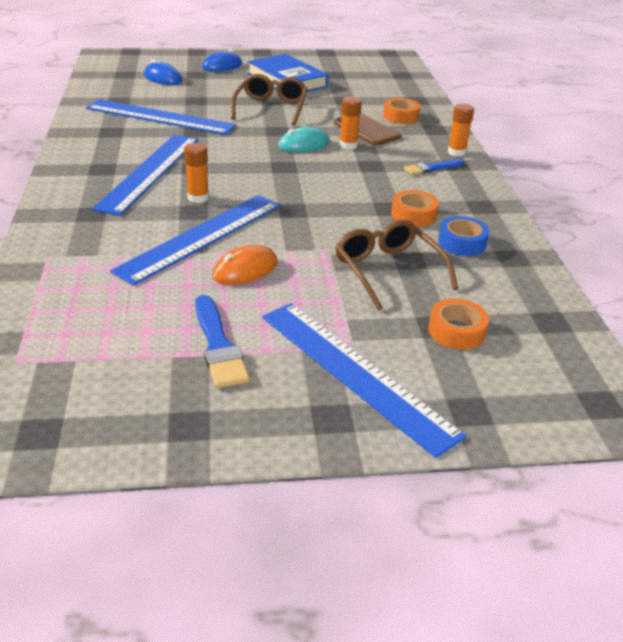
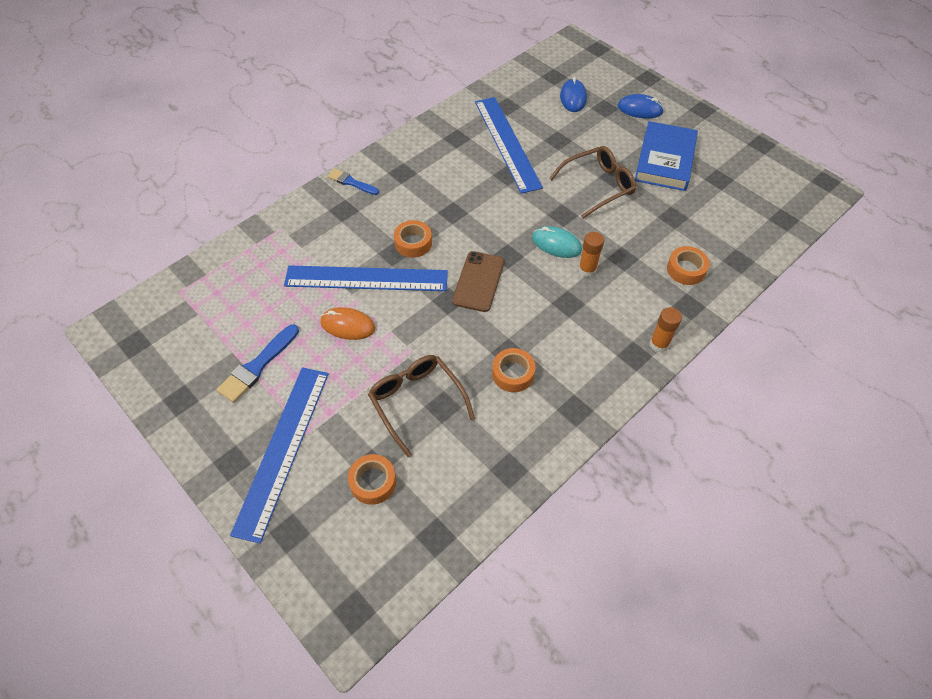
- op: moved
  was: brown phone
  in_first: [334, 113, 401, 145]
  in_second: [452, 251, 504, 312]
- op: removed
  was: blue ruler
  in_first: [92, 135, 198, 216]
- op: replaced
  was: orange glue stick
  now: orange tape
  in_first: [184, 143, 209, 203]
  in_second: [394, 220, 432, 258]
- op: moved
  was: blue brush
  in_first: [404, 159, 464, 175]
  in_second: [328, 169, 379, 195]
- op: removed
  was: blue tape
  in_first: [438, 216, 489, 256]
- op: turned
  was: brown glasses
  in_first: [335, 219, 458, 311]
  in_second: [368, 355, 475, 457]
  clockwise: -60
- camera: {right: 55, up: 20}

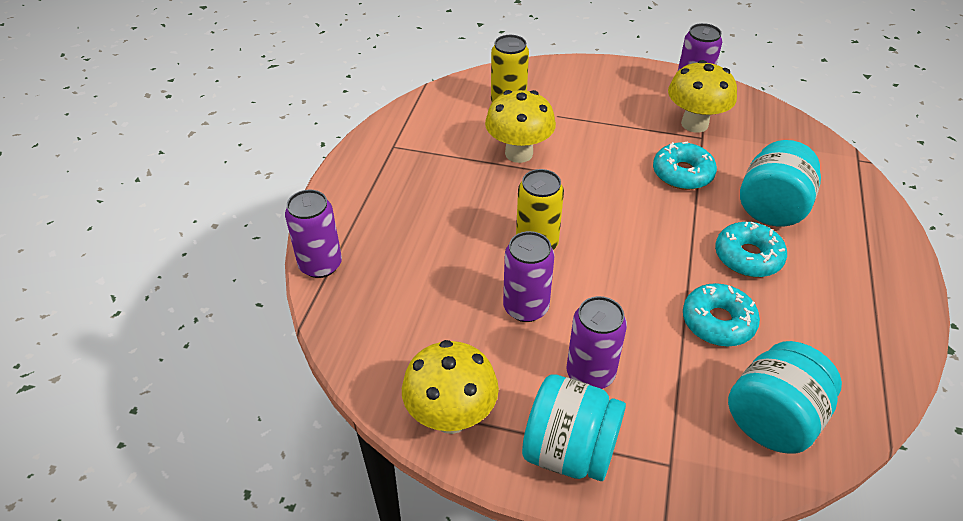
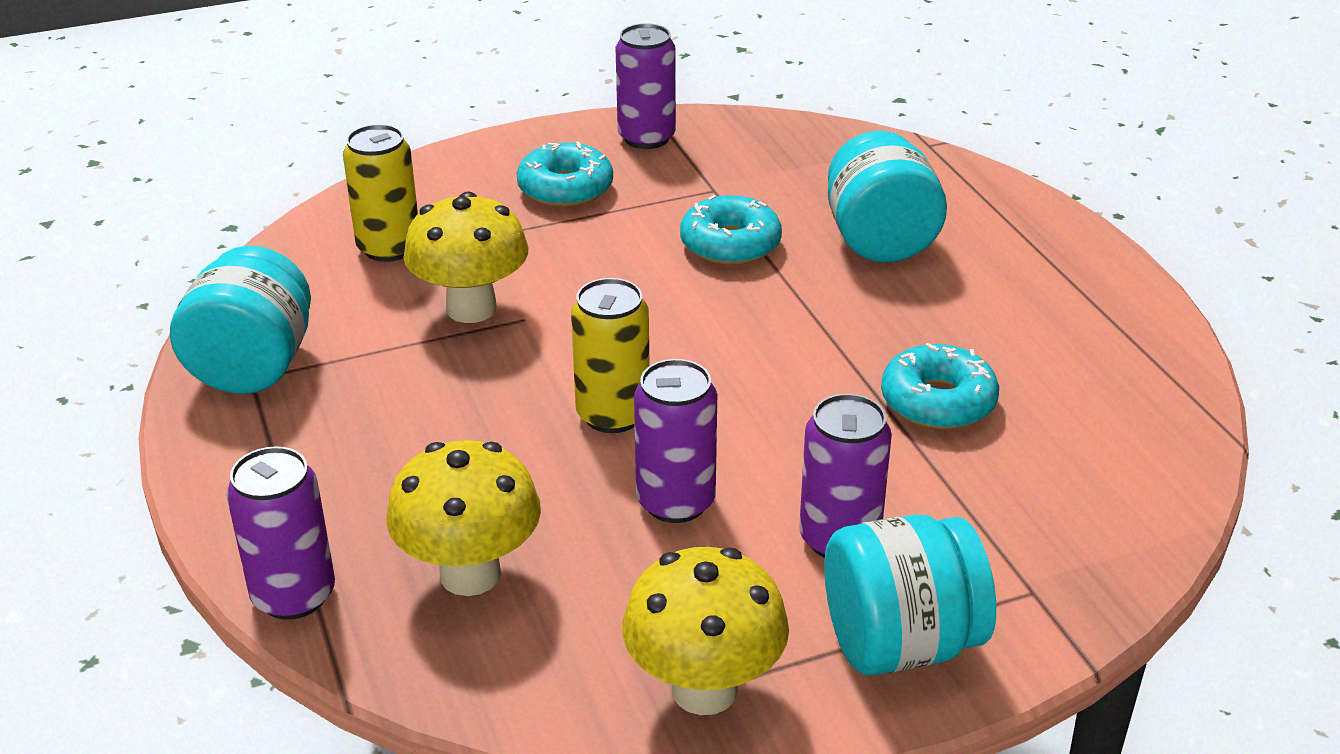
- op: moved
  was: yellow mushroom
  in_first: [668, 60, 737, 133]
  in_second: [386, 440, 541, 596]
- op: moved
  was: turquoise donut
  in_first: [715, 221, 787, 277]
  in_second: [517, 142, 613, 207]
- op: moved
  was: turquoise jar
  in_first: [728, 341, 842, 454]
  in_second: [170, 246, 311, 394]
- camera: {right: -35, up: -10}

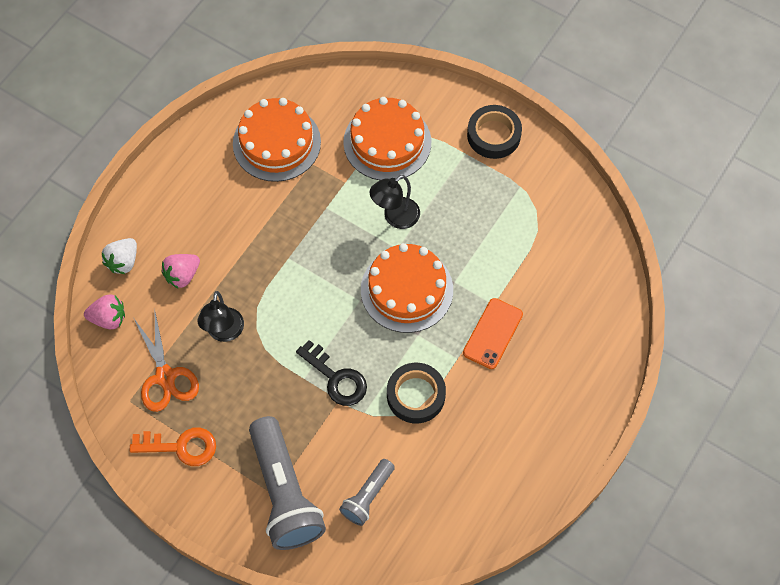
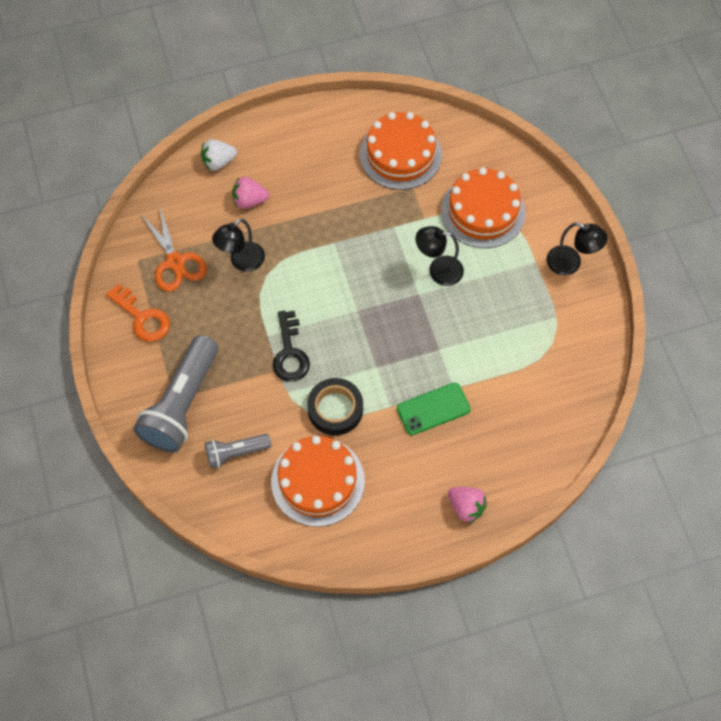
- op: replaced
  was: black tape
  now: black lamp
  in_first: [467, 105, 522, 159]
  in_second: [547, 222, 608, 275]
- op: moved
  was: orange cake
  in_first: [361, 243, 453, 333]
  in_second: [271, 436, 365, 527]
- op: moved
  was: pink strawberry
  in_first: [84, 294, 125, 330]
  in_second: [448, 487, 487, 523]
- op: recoloured
  was: orange phone
  now: green phone
  in_first: [463, 298, 523, 369]
  in_second: [397, 383, 471, 435]
- op: turned
  was: orange scissors
  in_first: [134, 312, 199, 412]
  in_second: [141, 208, 207, 292]
  clockwise: -45
- camera: {right: 40, up: 0}

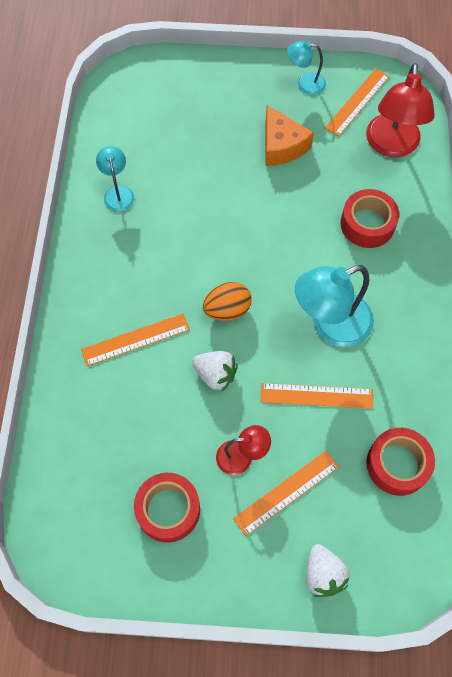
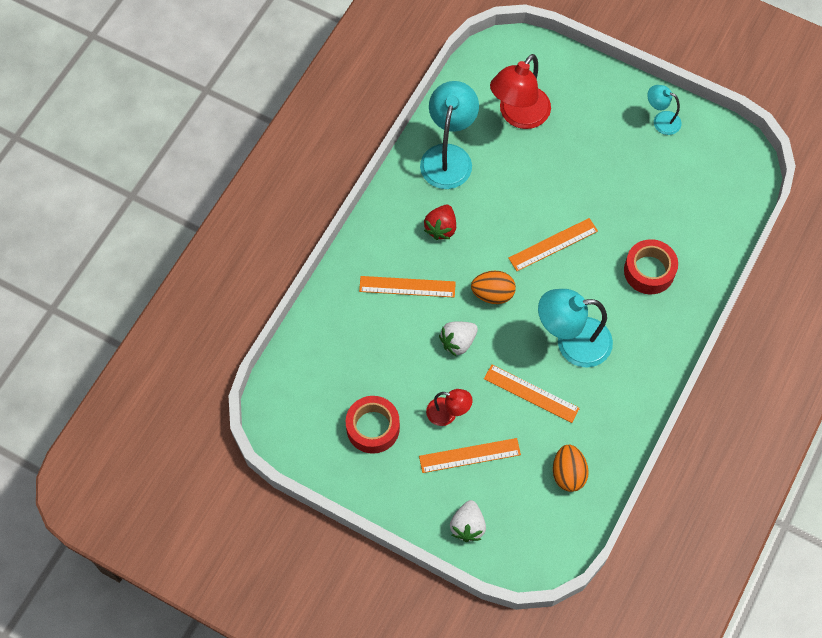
- op: moved
  was: red lamp
  in_first: [366, 63, 435, 157]
  in_second: [490, 54, 551, 129]
- op: moved
  was: orange ruler
  in_first: [325, 68, 390, 136]
  in_second: [509, 218, 598, 271]
- op: removed
  was: orange cheese
  in_first: [265, 105, 314, 166]
- op: resized
  was: turquoise lamp
  in_first: [96, 146, 134, 212]
  in_second: [420, 81, 479, 189]
  ratio: 1.84
- op: turned
  was: white strawberry
  in_first: [192, 351, 238, 391]
  in_second: [439, 321, 478, 357]
  clockwise: 90
- op: replaced
  was: red tape
  now: orange egg
  in_first: [366, 428, 435, 496]
  in_second: [553, 445, 589, 492]
- op: added
  now: red strawberry
  in_second: [424, 205, 456, 240]
- camera: {right: 25, up: 0}

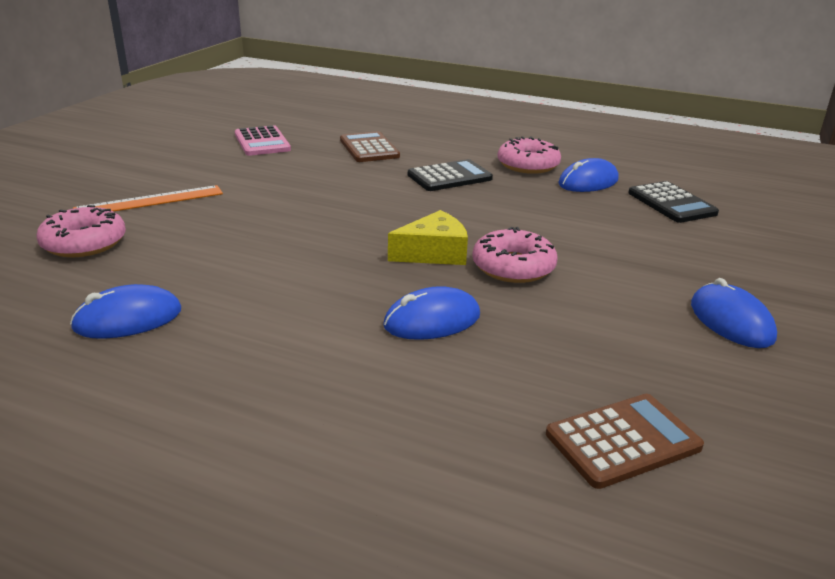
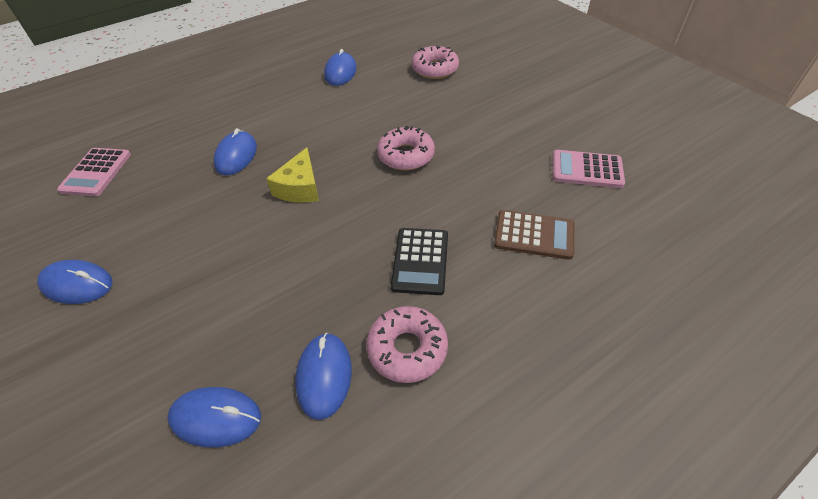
- op: replaced
  was: black calculator
  now: blue mouse
  in_first: [628, 181, 719, 223]
  in_second: [167, 387, 261, 448]
- op: removed
  was: orange ruler
  in_first: [73, 185, 223, 212]
- op: moved
  was: pink donut
  in_first: [472, 227, 557, 283]
  in_second: [377, 126, 435, 170]
- op: recoloured
  was: brown calculator
  now: pink calculator
  in_first: [546, 394, 704, 489]
  in_second: [57, 148, 131, 196]
- camera: {right: 125, up: 20}

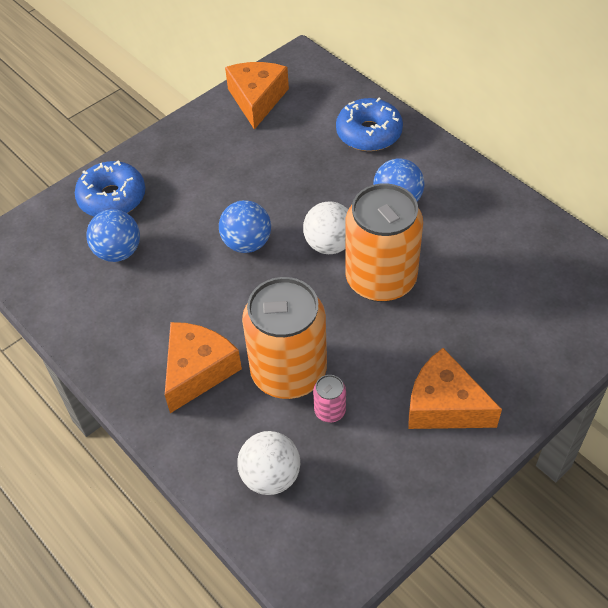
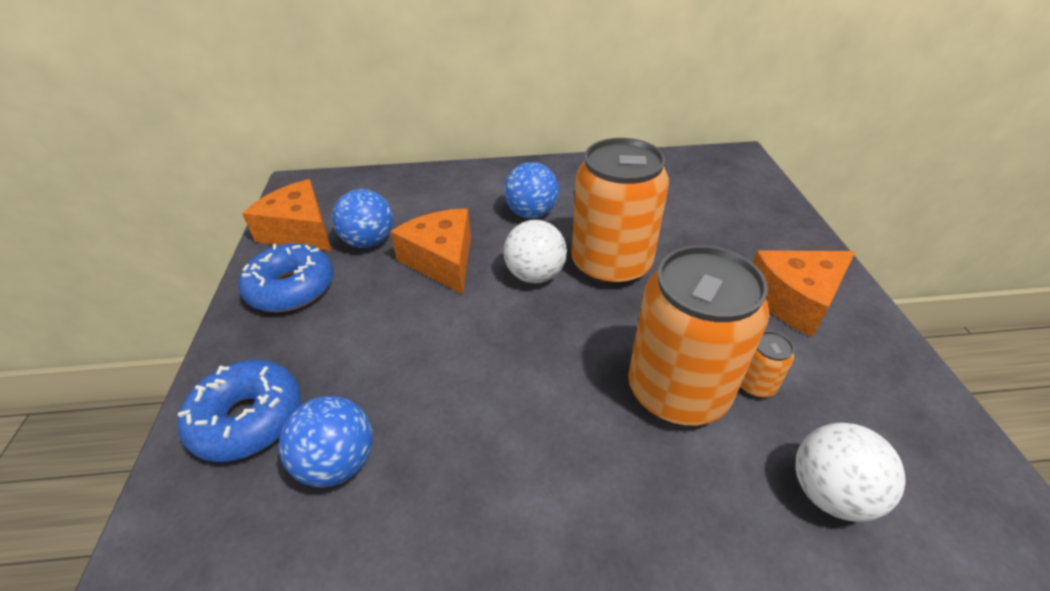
- op: moved
  was: blue donut
  in_first: [336, 98, 403, 151]
  in_second: [239, 243, 334, 312]
- op: moved
  was: blue ball
  in_first: [219, 200, 271, 253]
  in_second: [332, 189, 393, 248]
- op: moved
  was: orange cheese
  in_first: [165, 322, 242, 413]
  in_second: [390, 208, 471, 294]
- op: recoloured
  was: pink can
  now: orange can
  in_first: [313, 375, 346, 422]
  in_second: [741, 331, 794, 398]
- camera: {right: -55, up: -10}

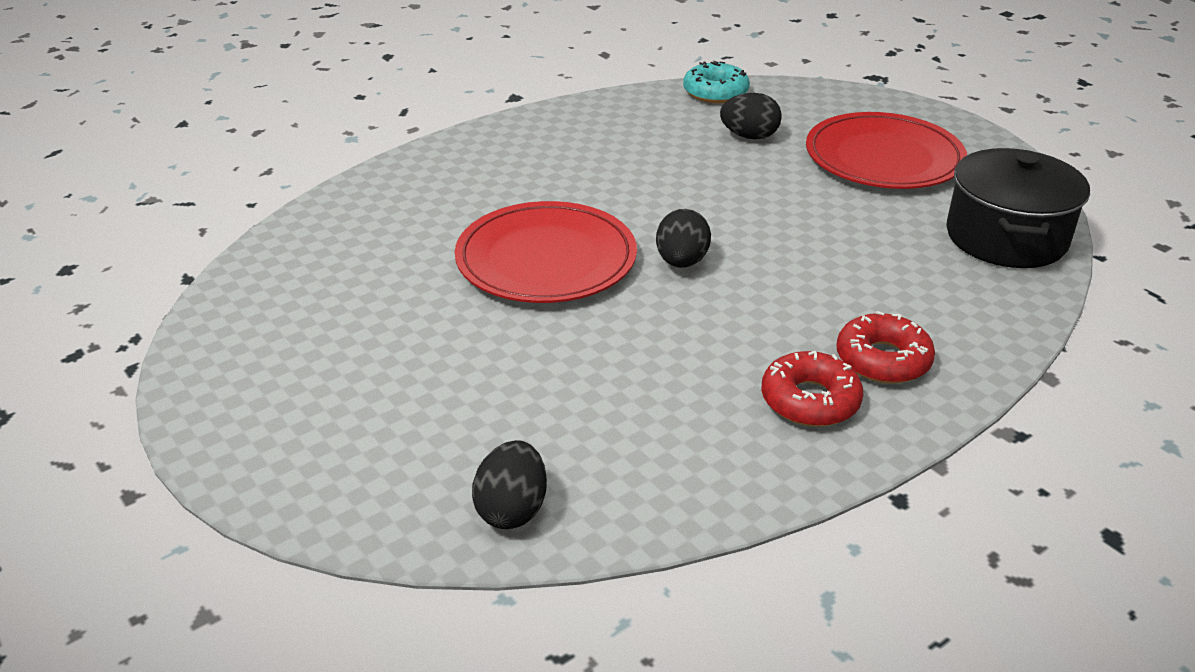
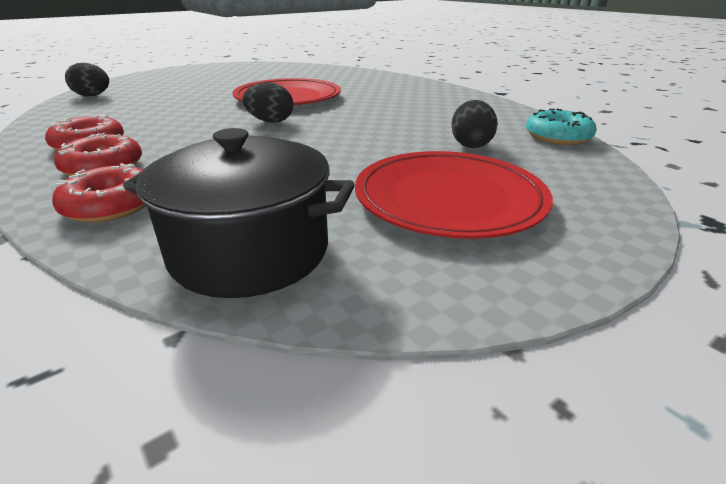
- op: added
  now: red donut
  in_second: [52, 163, 146, 223]
- camera: {right: 90, up: -5}

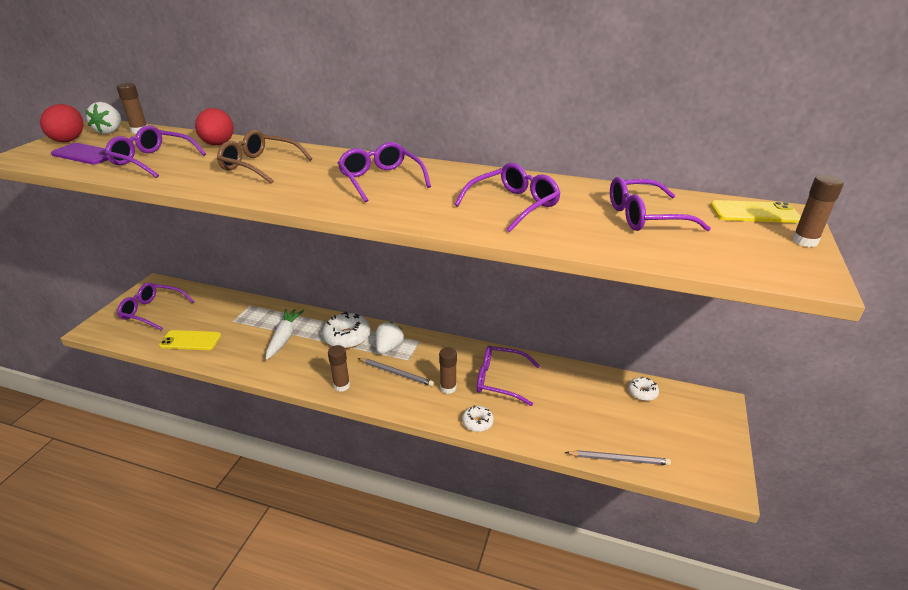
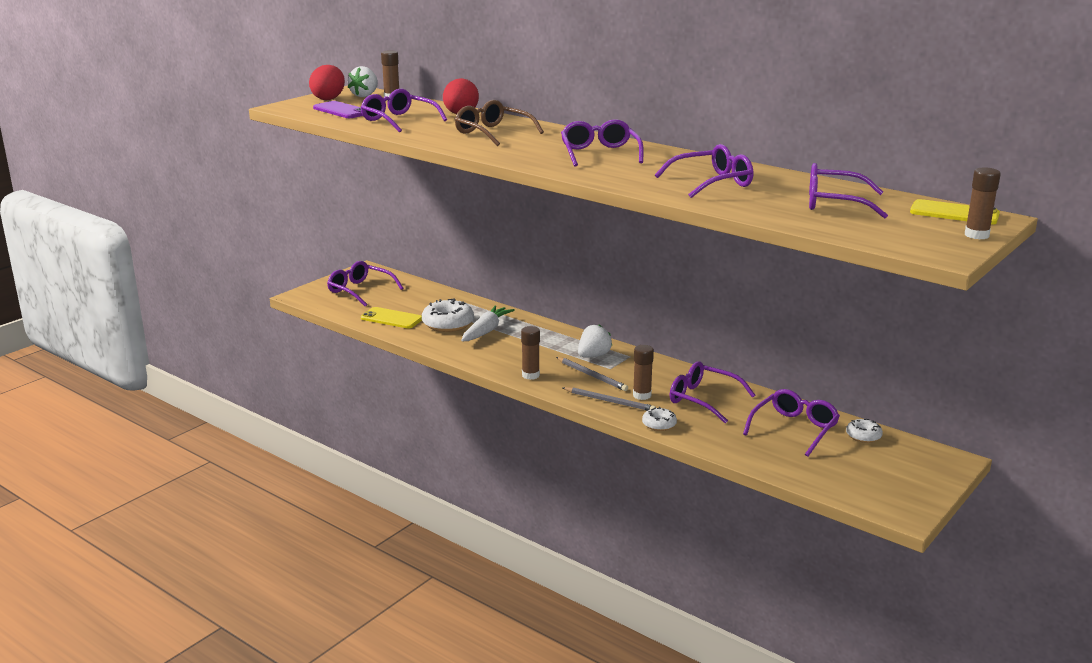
- op: moved
  was: white donut
  in_first: [322, 312, 371, 349]
  in_second: [422, 298, 474, 332]
- op: moved
  was: grey pencil
  in_first: [565, 450, 671, 465]
  in_second: [563, 387, 656, 411]
- op: added
  now: purple glasses
  in_second: [743, 389, 840, 457]
- camera: {right: 20, up: -10}

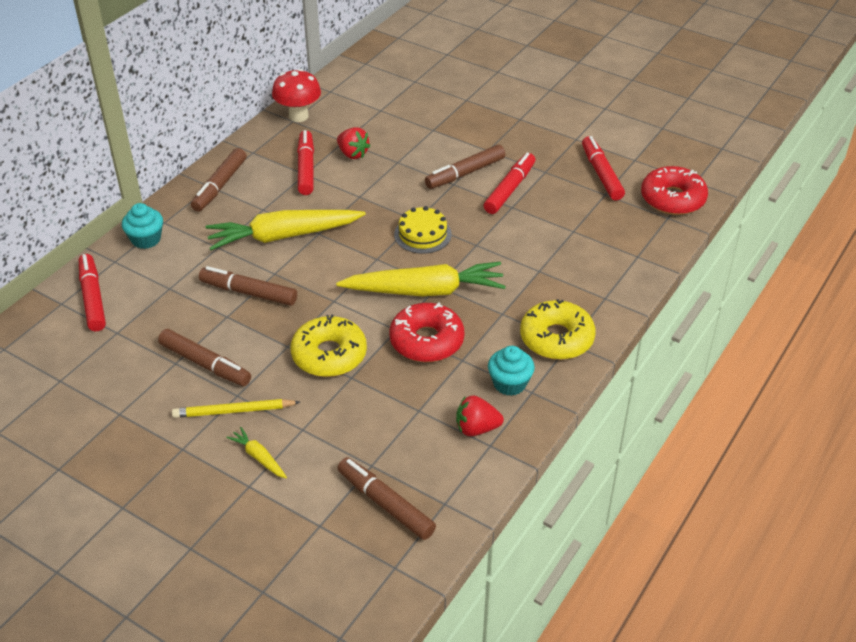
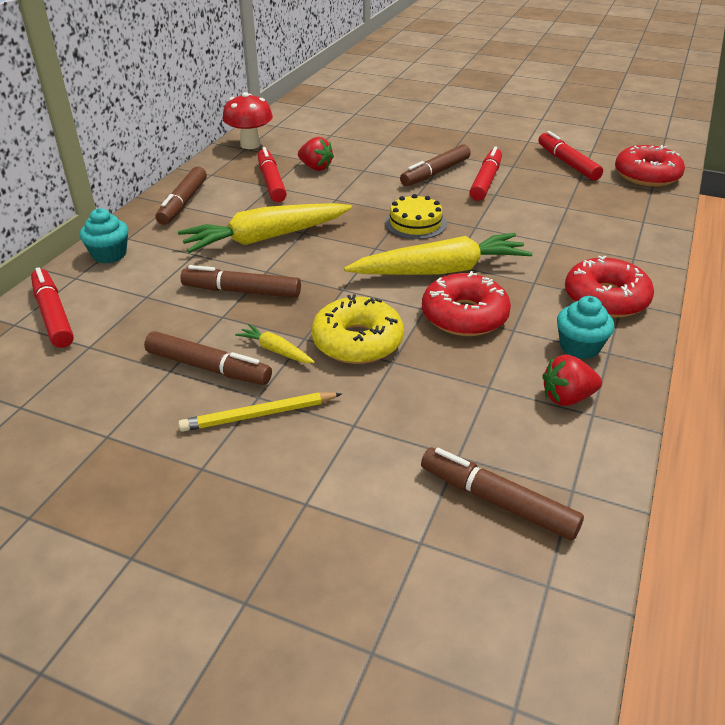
- op: recoloured
  was: yellow donut
  now: red donut
  in_first: [520, 299, 595, 360]
  in_second: [565, 256, 654, 318]
- op: moved
  was: yellow carrot
  in_first: [226, 427, 287, 478]
  in_second: [235, 324, 315, 363]
- camera: {right: -10, up: -5}

